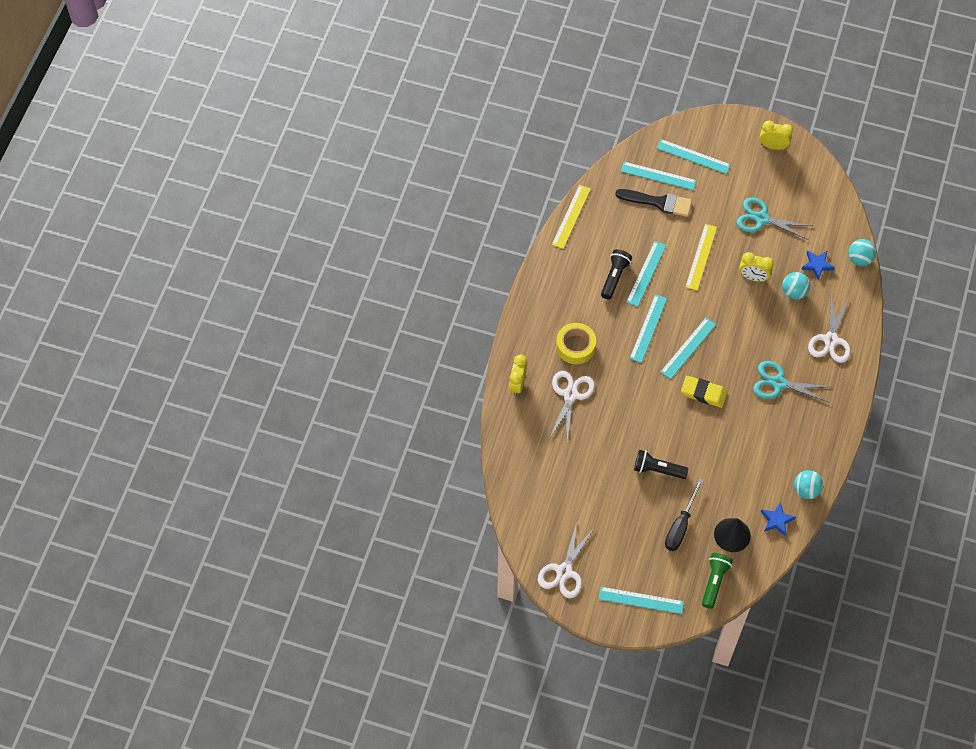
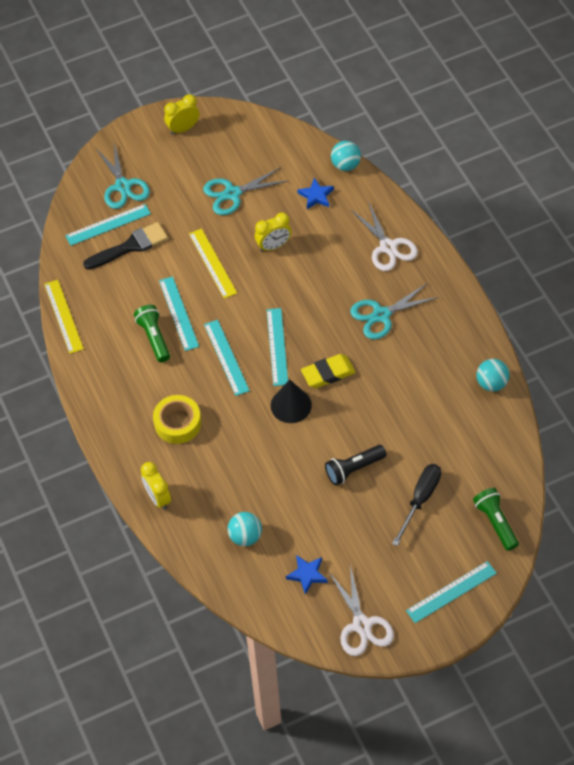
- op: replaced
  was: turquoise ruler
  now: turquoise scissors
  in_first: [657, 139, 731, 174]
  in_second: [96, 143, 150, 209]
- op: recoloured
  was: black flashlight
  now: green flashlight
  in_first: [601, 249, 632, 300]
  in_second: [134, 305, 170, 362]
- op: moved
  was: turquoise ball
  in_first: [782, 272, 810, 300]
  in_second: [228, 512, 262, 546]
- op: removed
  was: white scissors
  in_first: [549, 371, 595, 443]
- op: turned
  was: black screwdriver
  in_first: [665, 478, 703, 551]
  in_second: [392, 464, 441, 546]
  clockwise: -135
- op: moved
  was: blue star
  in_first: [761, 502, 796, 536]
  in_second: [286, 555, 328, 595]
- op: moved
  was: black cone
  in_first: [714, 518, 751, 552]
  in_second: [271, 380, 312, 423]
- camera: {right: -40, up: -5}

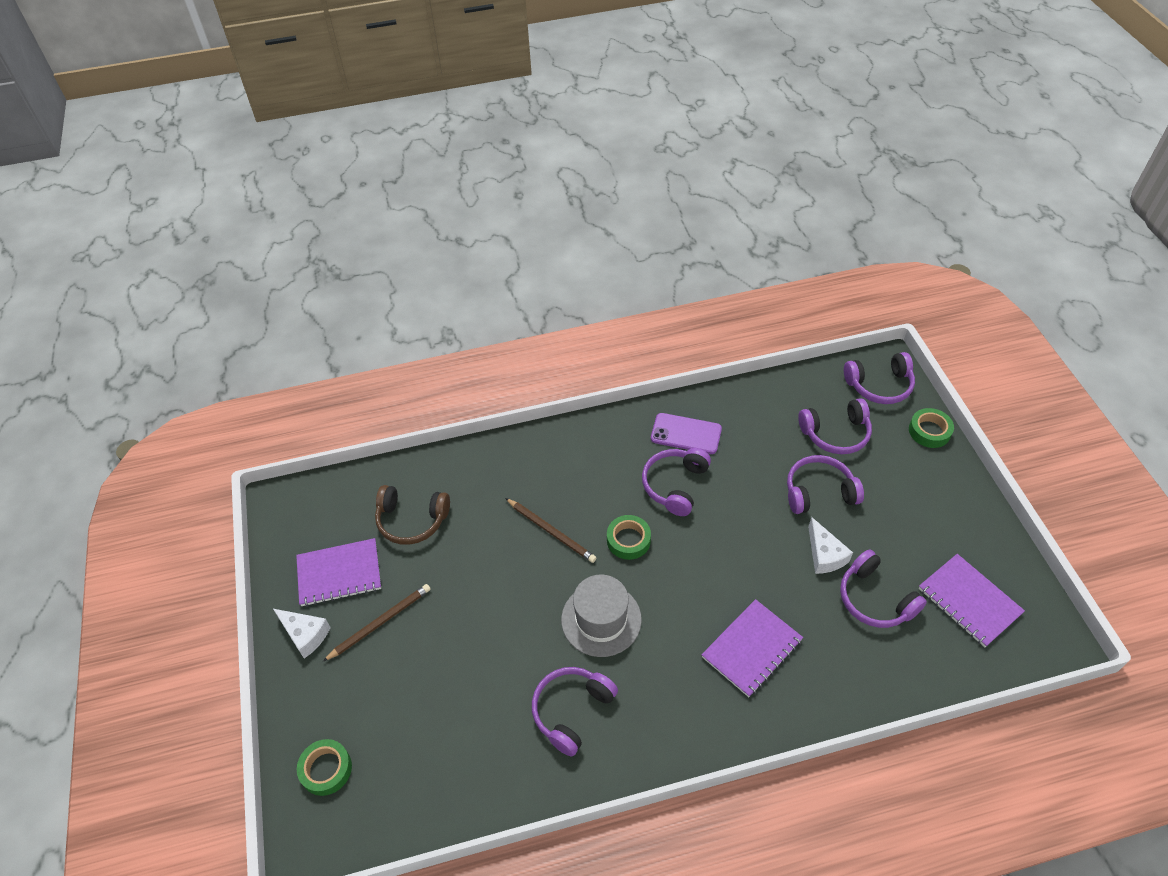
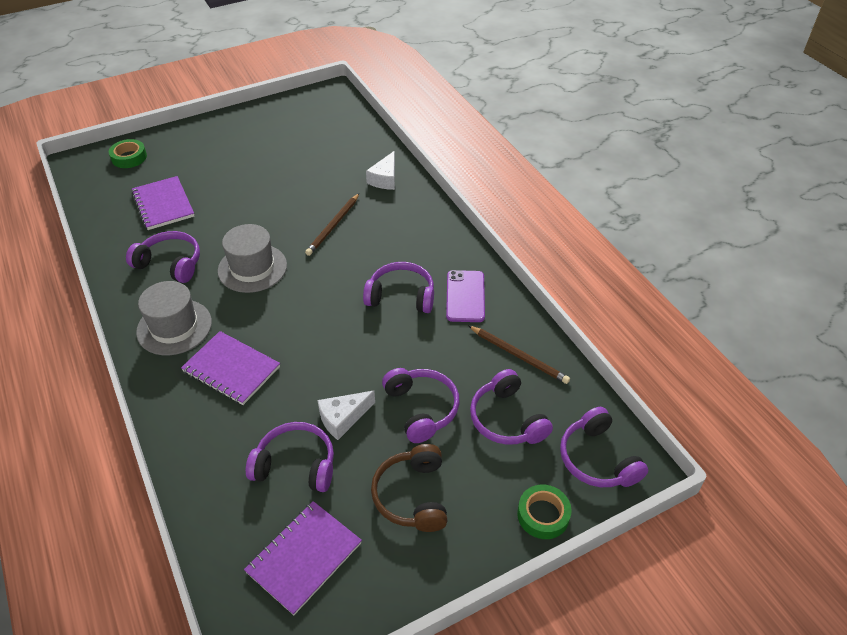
- op: moved
  was: brown headphones
  in_first: [375, 485, 450, 545]
  in_second: [371, 444, 447, 532]
- op: removed
  was: green tape
  in_first: [607, 515, 651, 560]
- op: moved
  was: purple notebook
  in_first: [296, 538, 381, 607]
  in_second: [131, 176, 194, 230]
- op: turned
  was: purple headphones
  in_first: [840, 549, 927, 628]
  in_second: [246, 422, 334, 492]
  clockwise: 60
- op: moved
  was: brown pencil
  in_first: [323, 584, 431, 661]
  in_second: [468, 325, 570, 384]
- op: moved
  was: white cheese
  in_first: [273, 609, 331, 658]
  in_second: [366, 151, 395, 190]
- op: added
  now: grey hat
  in_second: [136, 281, 212, 355]
- camera: {right: 75, up: -5}

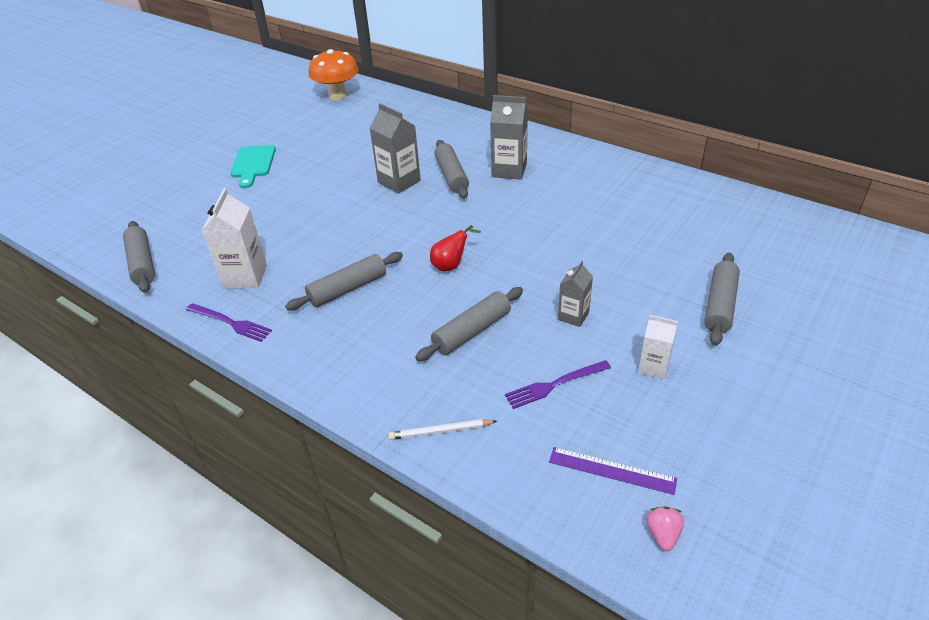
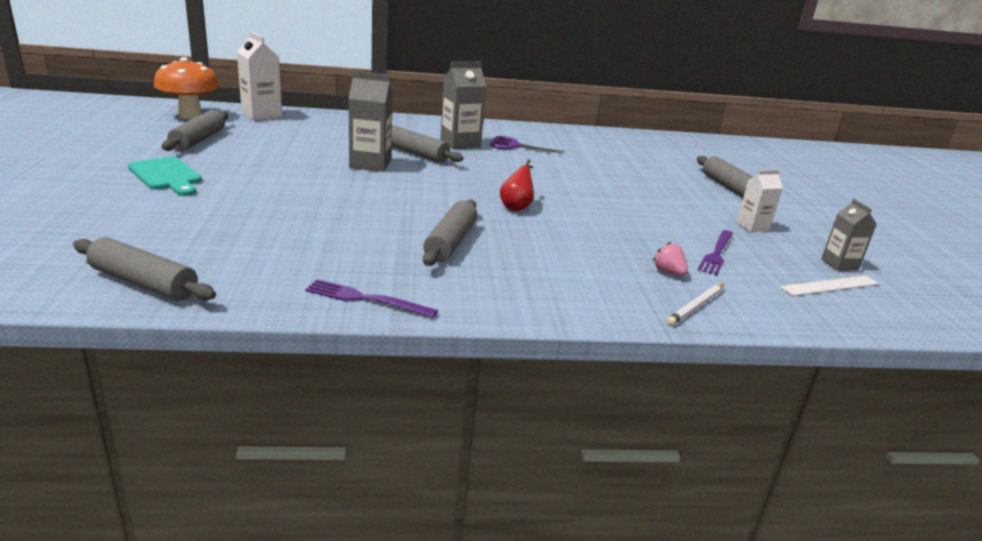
- op: moved
  was: white carton
  in_first: [202, 188, 267, 288]
  in_second: [237, 31, 282, 120]
- op: moved
  was: grey carton
  in_first: [558, 261, 593, 327]
  in_second: [821, 199, 877, 271]
- op: moved
  was: grey rolling pin
  in_first: [415, 287, 523, 361]
  in_second: [162, 110, 228, 151]
- op: turned
  was: purple fork
  in_first: [186, 303, 272, 342]
  in_second: [305, 279, 438, 318]
  clockwise: -150
- op: recoloured
  was: purple ruler
  now: white ruler
  in_first: [549, 447, 677, 495]
  in_second: [779, 275, 879, 296]
- op: moved
  was: pink strawberry
  in_first: [647, 506, 684, 551]
  in_second: [653, 242, 688, 276]
- op: added
  now: purple scissors
  in_second: [490, 136, 564, 154]
- camera: {right: -45, up: -15}

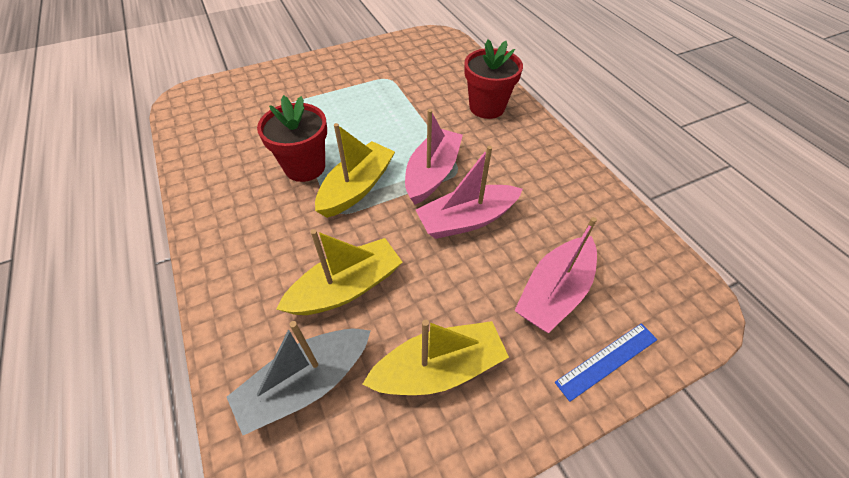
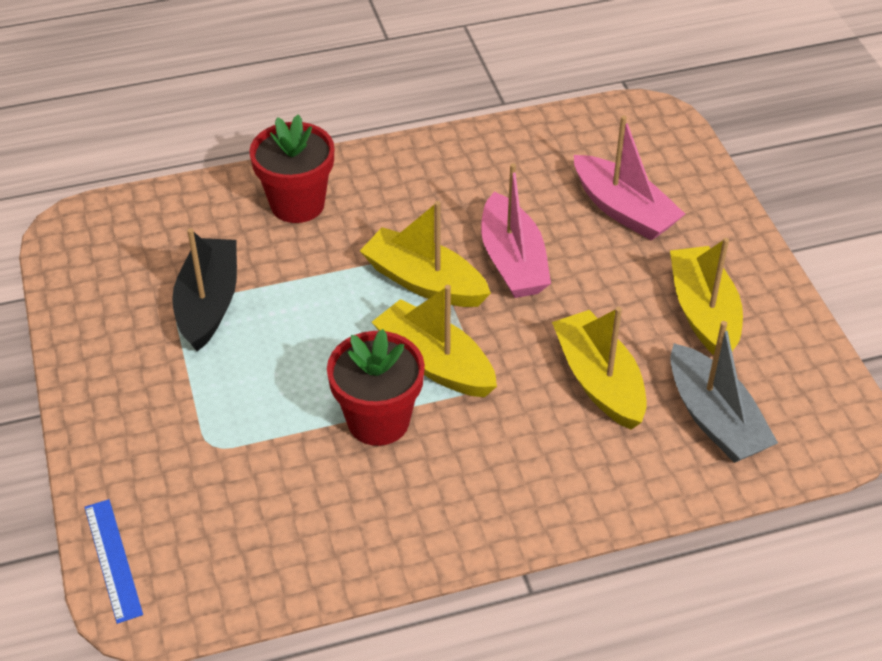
- op: recoloured
  was: pink boat
  now: yellow boat
  in_first: [405, 109, 463, 204]
  in_second: [360, 201, 491, 307]
- op: moved
  was: blue ruler
  in_first: [555, 323, 658, 402]
  in_second: [84, 499, 143, 624]
- op: added
  now: black boat
  in_second: [172, 228, 237, 351]
- camera: {right: -80, up: -5}

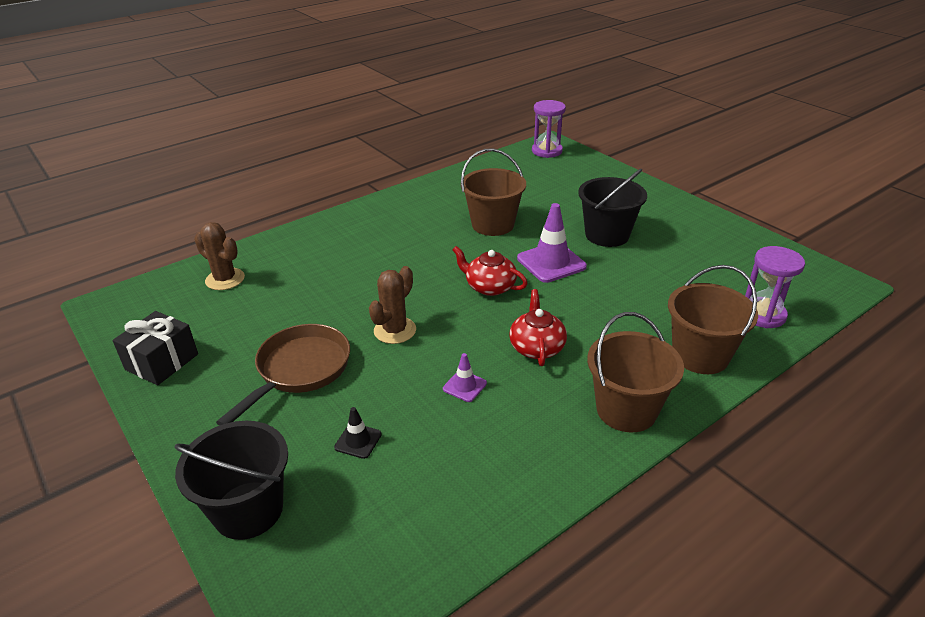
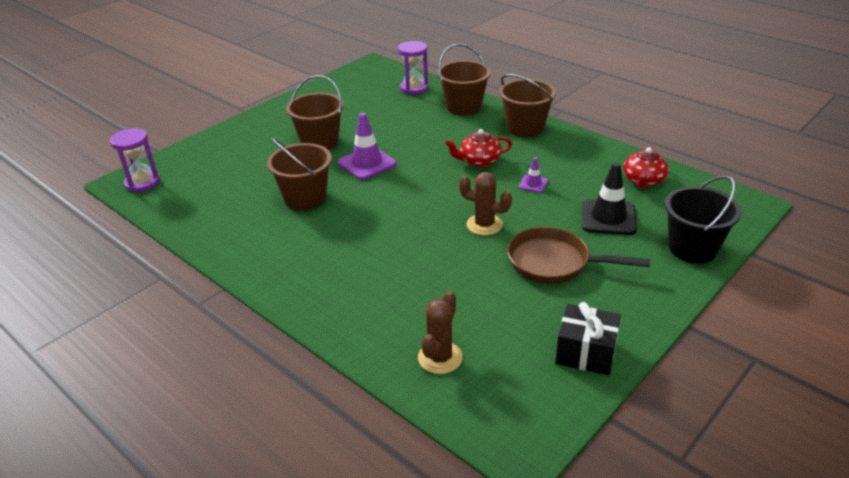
- op: recoloured
  was: black bucket
  now: brown bucket
  in_first: [578, 169, 647, 247]
  in_second: [286, 75, 344, 150]
- op: moved
  was: red teapot
  in_first: [452, 246, 528, 296]
  in_second: [623, 146, 669, 188]
- op: resized
  was: black traffic cone
  in_first: [334, 407, 382, 459]
  in_second: [582, 162, 637, 235]
  ratio: 1.94
- camera: {right: -100, up: 0}

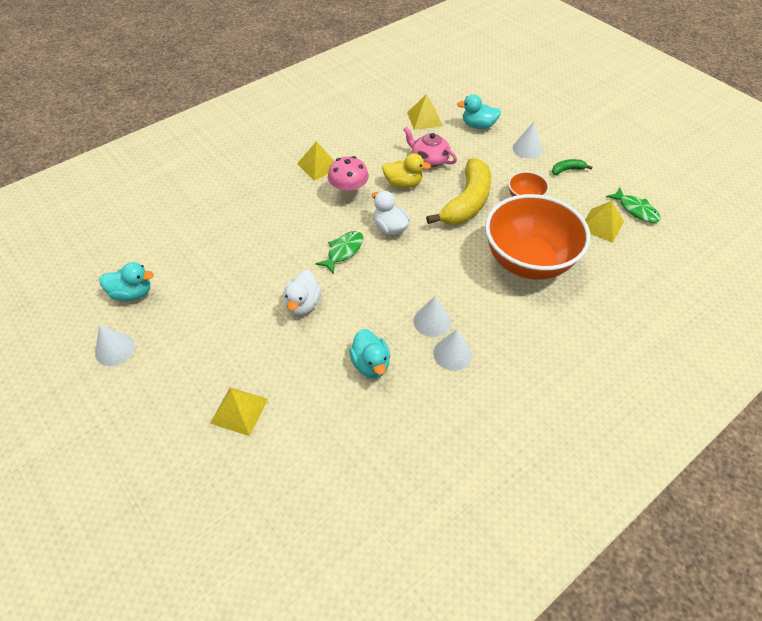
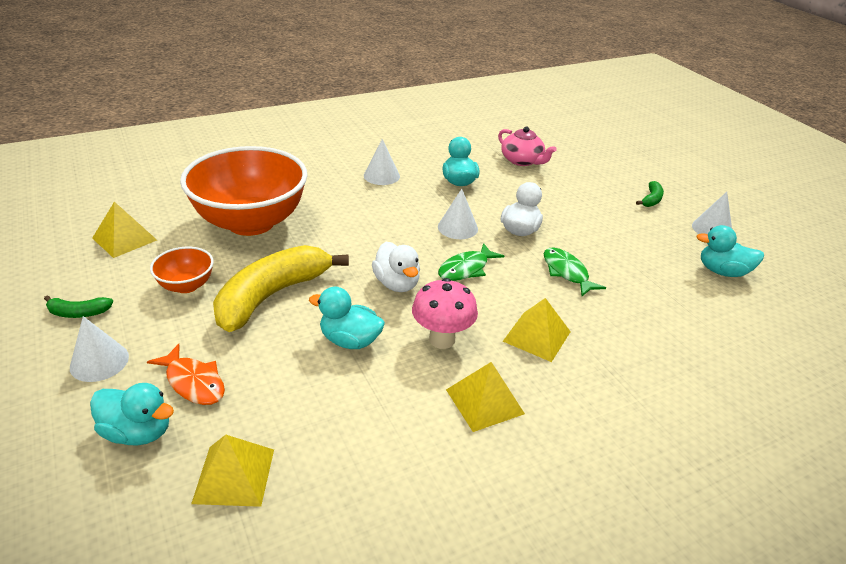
- op: moved
  was: pink teapot
  in_first: [403, 127, 457, 167]
  in_second: [498, 126, 557, 166]
- op: recoloured
  was: yellow duck
  now: turquoise duck
  in_first: [382, 153, 431, 188]
  in_second: [309, 287, 385, 349]
- op: moved
  was: green fish
  in_first: [606, 187, 661, 223]
  in_second: [544, 248, 606, 296]
- op: moved
  was: white cone
  in_first: [413, 296, 451, 337]
  in_second: [438, 189, 478, 239]
- op: moved
  was: yellow pyramid
  in_first: [210, 387, 268, 436]
  in_second: [503, 298, 571, 362]
- op: added
  now: green banana
  in_second: [636, 181, 664, 207]
- op: added
  now: orange fish
  in_second: [147, 344, 225, 405]
- camera: {right: -170, up: -15}

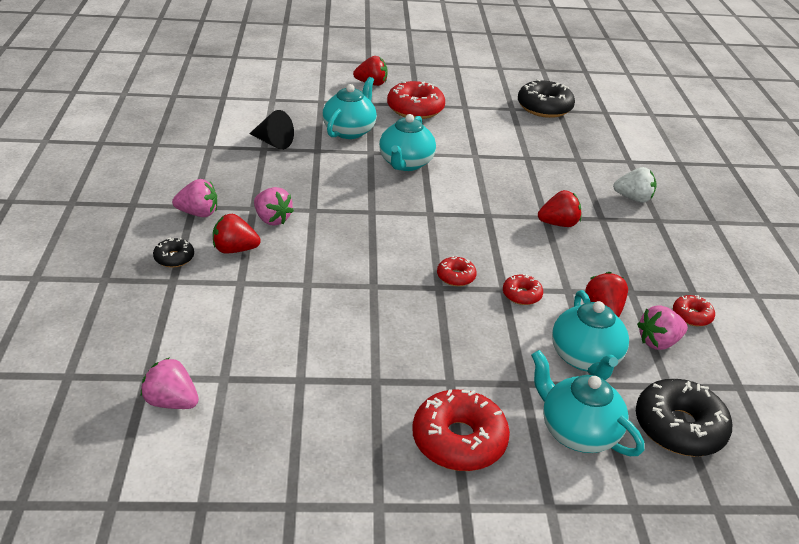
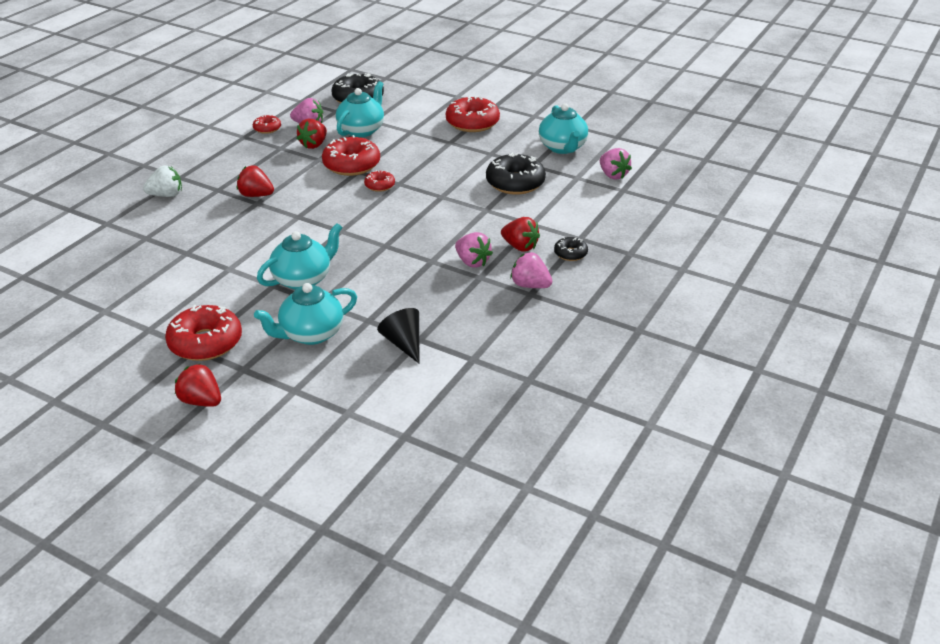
- op: moved
  was: black donut
  in_first: [518, 79, 575, 118]
  in_second: [486, 152, 546, 195]
- op: turned
  was: white strawberry
  in_first: [613, 167, 657, 203]
  in_second: [143, 165, 182, 197]
  clockwise: 120
- op: turned
  was: pink strawberry
  in_first: [254, 187, 294, 226]
  in_second: [455, 232, 493, 268]
  clockwise: 150
- op: resized
  was: red donut
  in_first: [503, 274, 543, 305]
  in_second: [322, 135, 380, 176]
  ratio: 1.95
- op: moved
  was: turquoise teapot
  in_first: [531, 350, 644, 456]
  in_second: [539, 103, 588, 154]
- camera: {right: -145, up: 0}

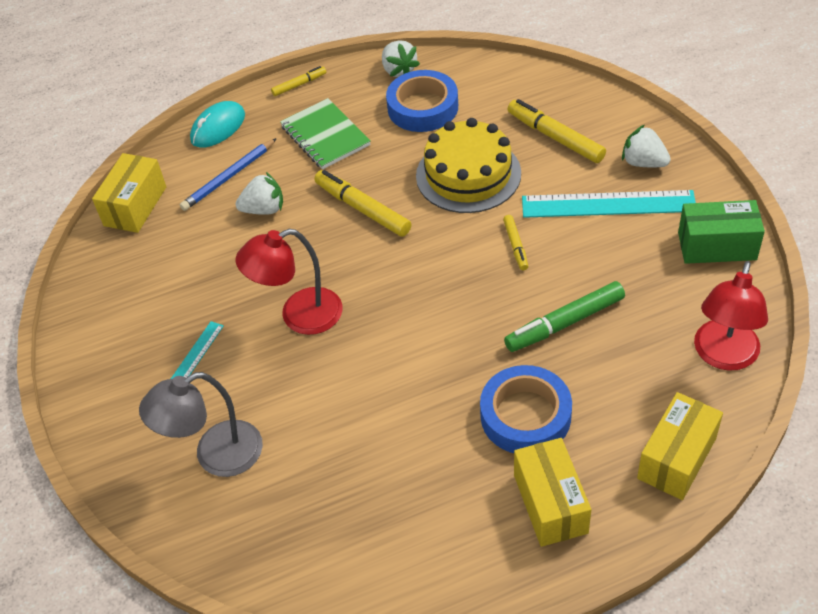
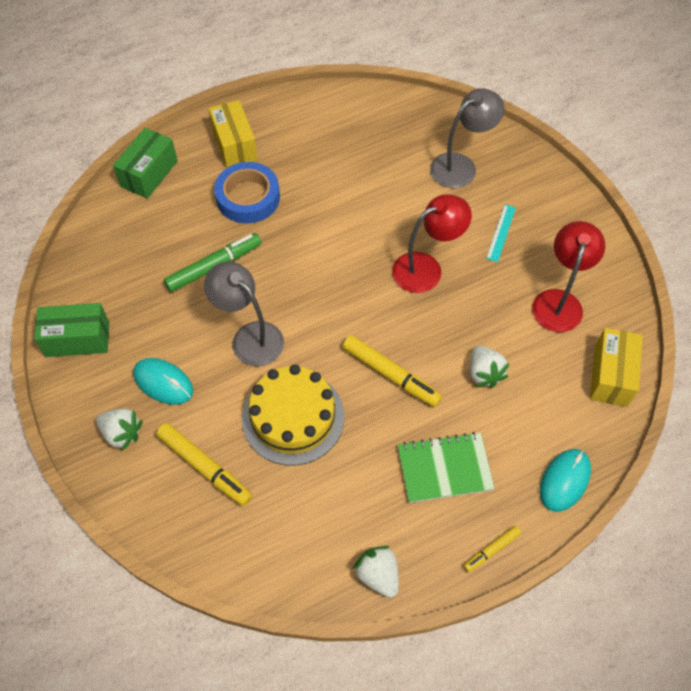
- op: removed
  was: blue tape
  in_first: [386, 70, 458, 132]
- op: turned
  was: green notebook
  in_first: [280, 98, 371, 170]
  in_second: [398, 432, 495, 503]
  clockwise: -60
- op: removed
  was: blue pencil
  in_first: [180, 138, 277, 211]
- op: turned
  was: white strawberry
  in_first: [236, 172, 283, 215]
  in_second: [470, 346, 509, 388]
  clockwise: -90
- op: replaced
  was: turquoise ruler
  now: turquoise mouse
  in_first: [522, 190, 696, 218]
  in_second: [133, 358, 193, 405]
- op: replaced
  was: yellow marker
  now: grey lamp
  in_first: [503, 215, 528, 270]
  in_second: [204, 262, 284, 366]
- op: moved
  was: red lamp
  in_first: [694, 261, 768, 371]
  in_second: [532, 221, 605, 332]
- op: recoloured
  was: yellow box
  now: green box
  in_first: [637, 392, 723, 500]
  in_second: [113, 128, 178, 198]
- camera: {right: 170, up: 10}

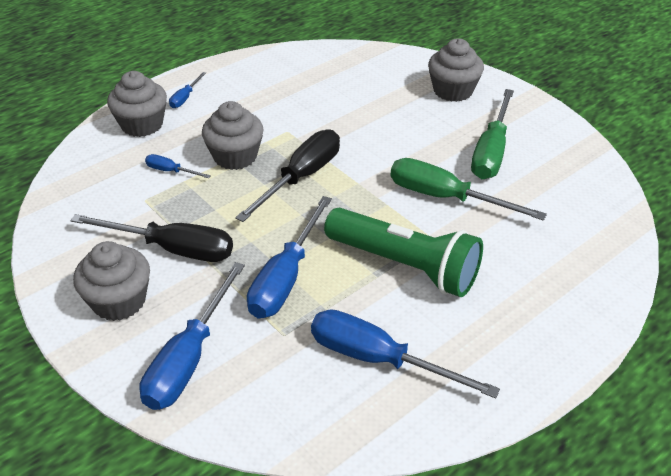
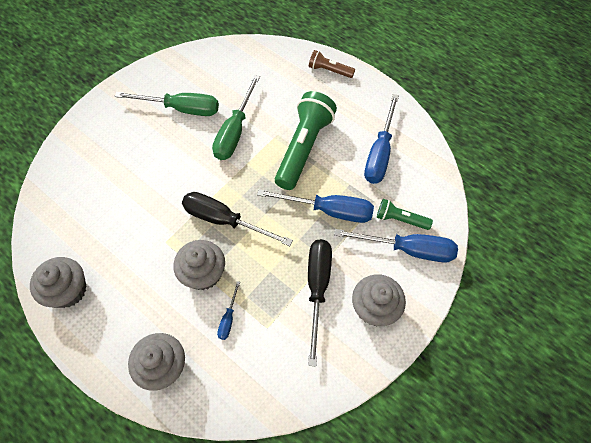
- op: moved
  was: grey cupcake
  in_first: [428, 38, 484, 102]
  in_second: [30, 257, 87, 308]
- op: removed
  was: blue screwdriver
  in_first: [169, 72, 206, 108]
- op: added
  now: brown flashlight
  in_second: [309, 50, 355, 78]
- op: added
  now: green flashlight
  in_second: [377, 199, 433, 230]
- camera: {right: -100, up: 20}

